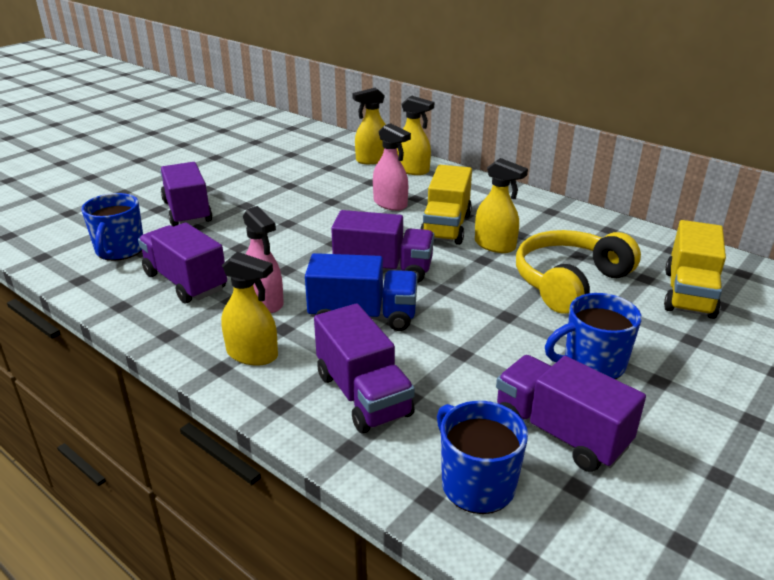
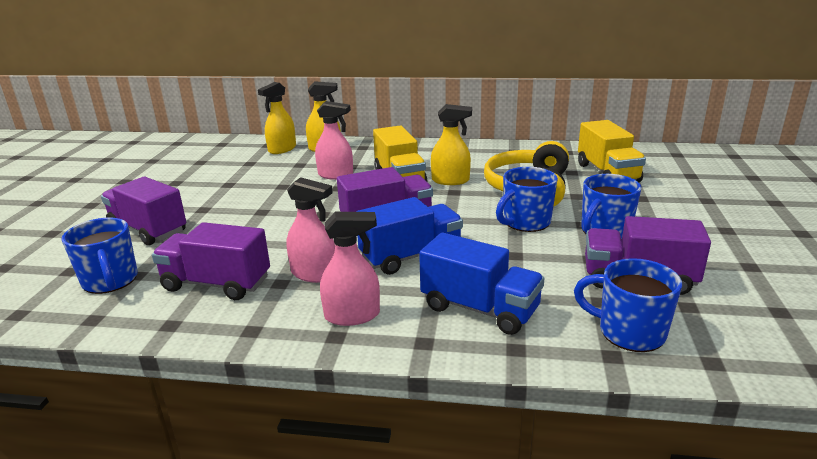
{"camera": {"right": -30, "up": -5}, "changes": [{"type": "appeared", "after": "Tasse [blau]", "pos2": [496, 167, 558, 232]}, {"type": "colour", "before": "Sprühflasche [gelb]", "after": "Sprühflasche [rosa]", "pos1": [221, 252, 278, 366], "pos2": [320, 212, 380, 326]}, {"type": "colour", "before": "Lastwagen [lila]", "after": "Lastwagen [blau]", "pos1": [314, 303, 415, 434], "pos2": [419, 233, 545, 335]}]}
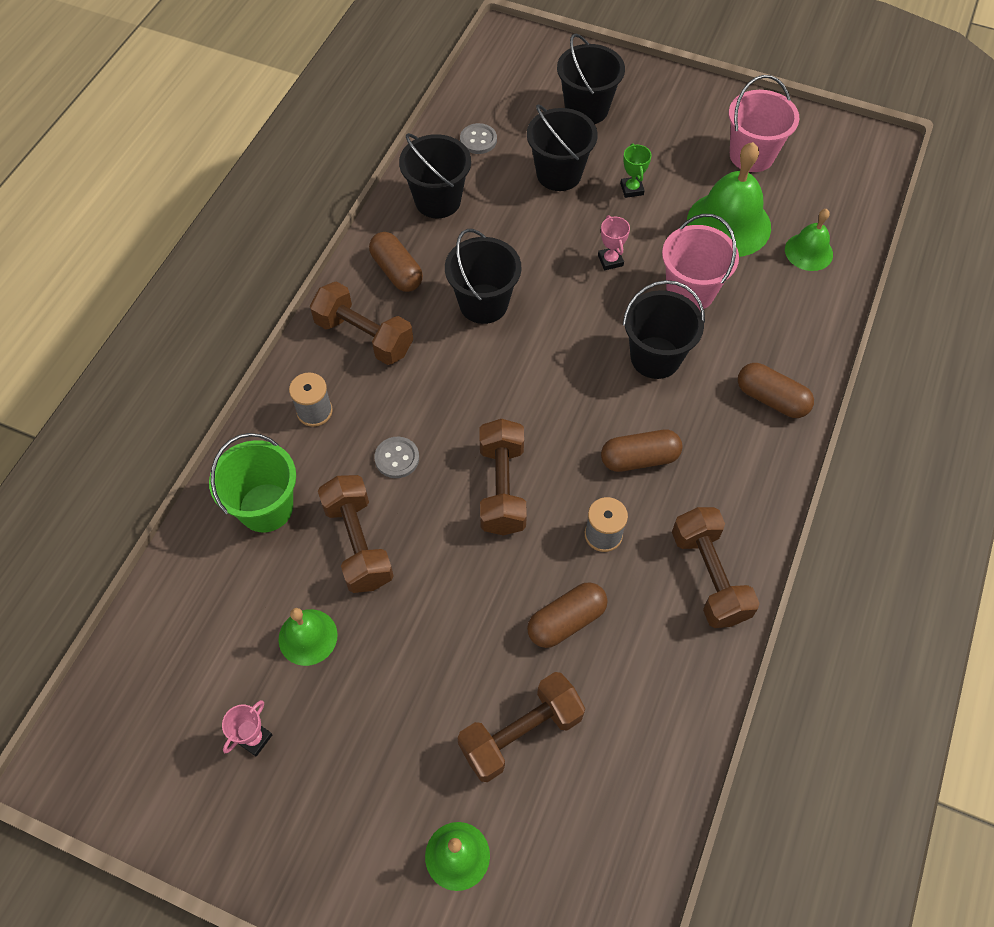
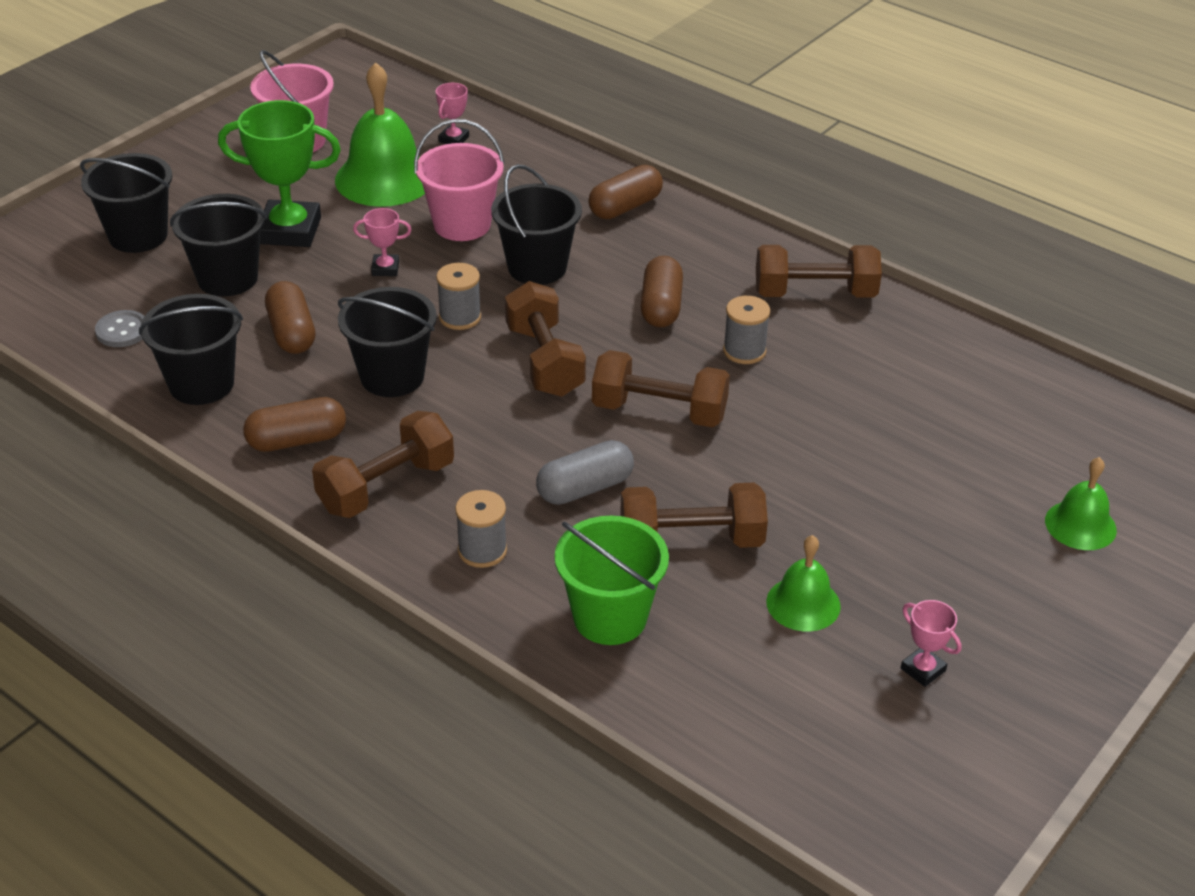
{"camera": {"right": -75, "up": -20}, "changes": [{"type": "appeared", "after": "Garnrolle [grau]", "pos2": [436, 263, 481, 330]}, {"type": "relocated", "before": "Hantel [braun]", "pos1": [457, 672, 585, 782], "pos2": [505, 281, 586, 397]}, {"type": "relocated", "before": "Kapsel [braun]", "pos1": [527, 582, 607, 648], "pos2": [265, 281, 316, 354]}, {"type": "exchanged", "before": "Knopf [grau]", "after": "Kapsel [grau]", "pos1": [374, 437, 419, 478], "pos2": [536, 440, 634, 505]}, {"type": "exchanged", "before": "Glocke [grün]", "after": "Pokal [rosa]", "pos1": [785, 209, 833, 271], "pos2": [436, 83, 469, 144]}, {"type": "size", "before": "Pokal [grün]", "pos1": [620, 143, 652, 198], "pos2": [218, 100, 341, 247], "scale": 2.15}]}
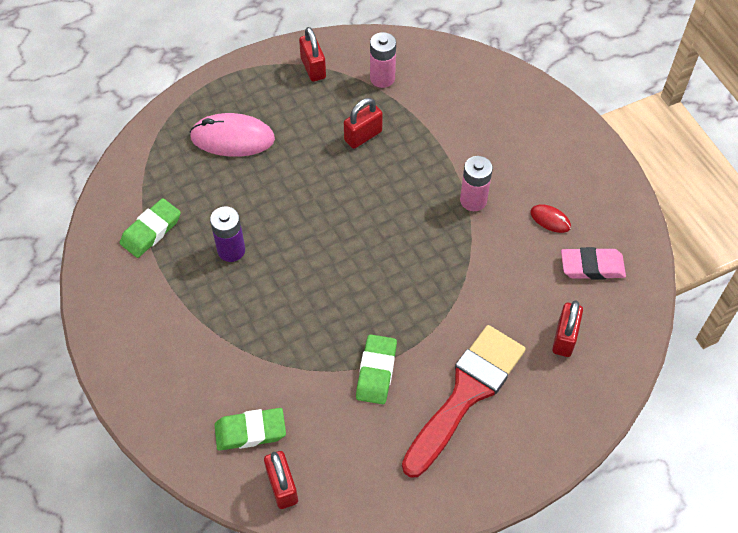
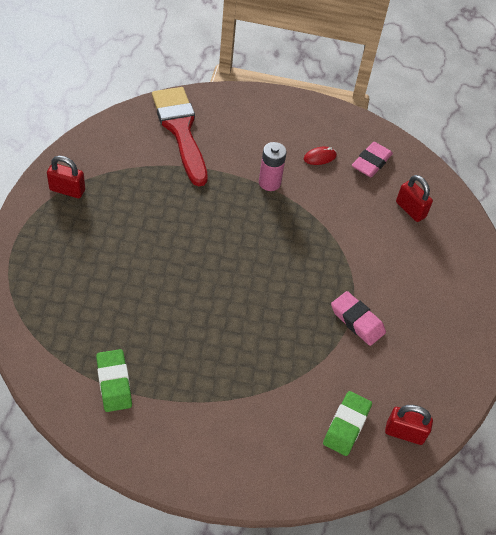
{"camera": {"right": -60, "up": -5}, "changes": [{"type": "missing", "before": "Computermaus [rosa]", "pos1": [189, 113, 275, 157]}, {"type": "missing", "before": "Batterie [lila]", "pos1": [210, 206, 245, 262]}, {"type": "missing", "before": "Vorhängeschloss [rot]", "pos1": [344, 98, 383, 149]}, {"type": "missing", "before": "Batterie [rosa]", "pos1": [370, 32, 396, 88]}, {"type": "relocated", "before": "Pinsel [rot]", "pos1": [402, 325, 526, 478], "pos2": [152, 87, 208, 186]}, {"type": "colour", "before": "Radiergummi [grün]", "after": "Radiergummi [rosa]", "pos1": [356, 334, 397, 404], "pos2": [331, 291, 386, 346]}]}
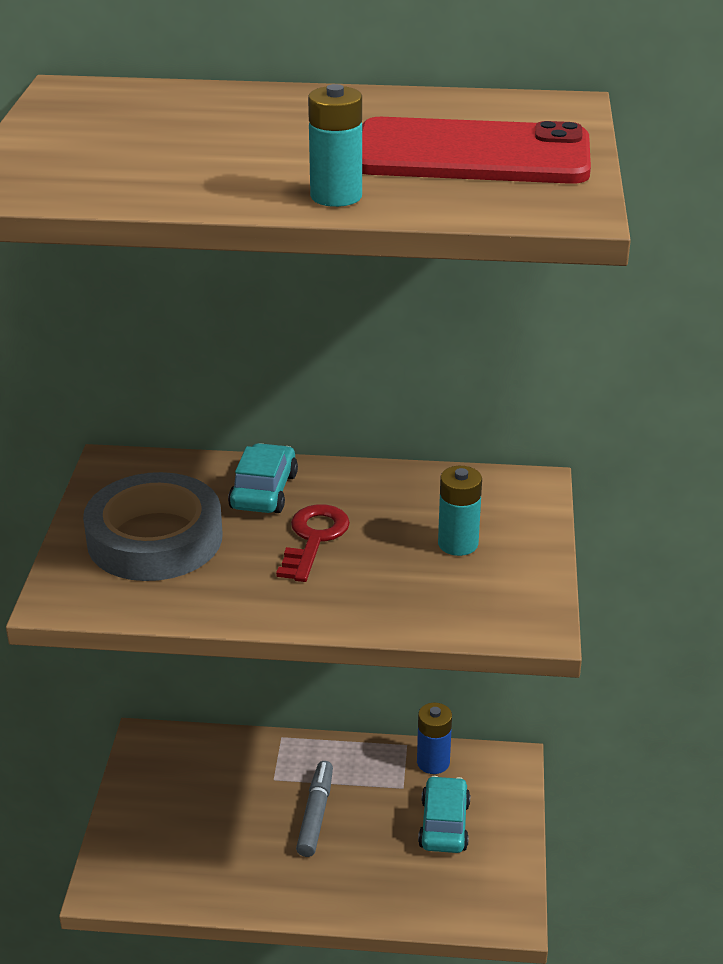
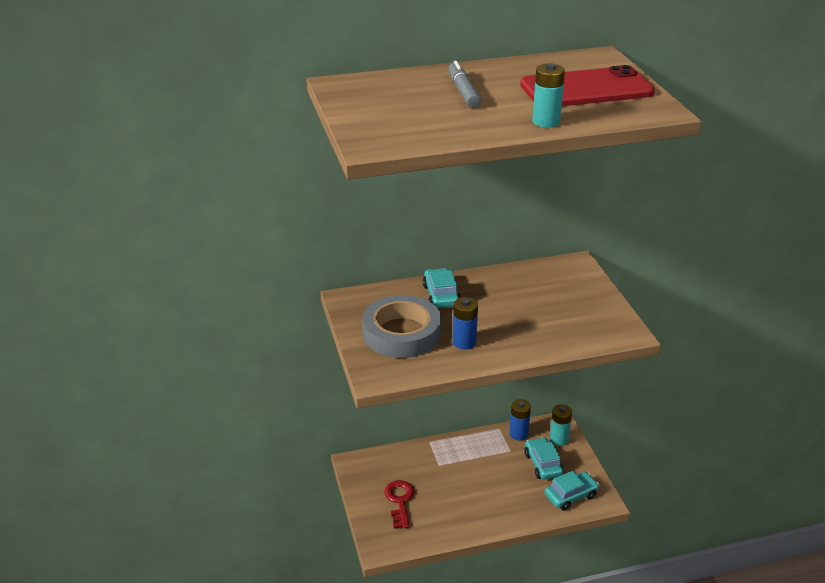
{"camera": {"right": -20, "up": 0}, "changes": [{"type": "appeared", "after": "Batterie [blau]", "pos2": [453, 297, 478, 349]}, {"type": "appeared", "after": "Auto [türkis]", "pos2": [545, 471, 599, 511]}, {"type": "relocated", "before": "Schlüssel [rot]", "pos1": [276, 504, 350, 582], "pos2": [384, 480, 414, 528]}, {"type": "relocated", "before": "Filzstift [grau]", "pos1": [296, 761, 333, 857], "pos2": [448, 61, 481, 108]}, {"type": "relocated", "before": "Batterie [türkis]", "pos1": [438, 466, 482, 556], "pos2": [550, 404, 572, 446]}]}
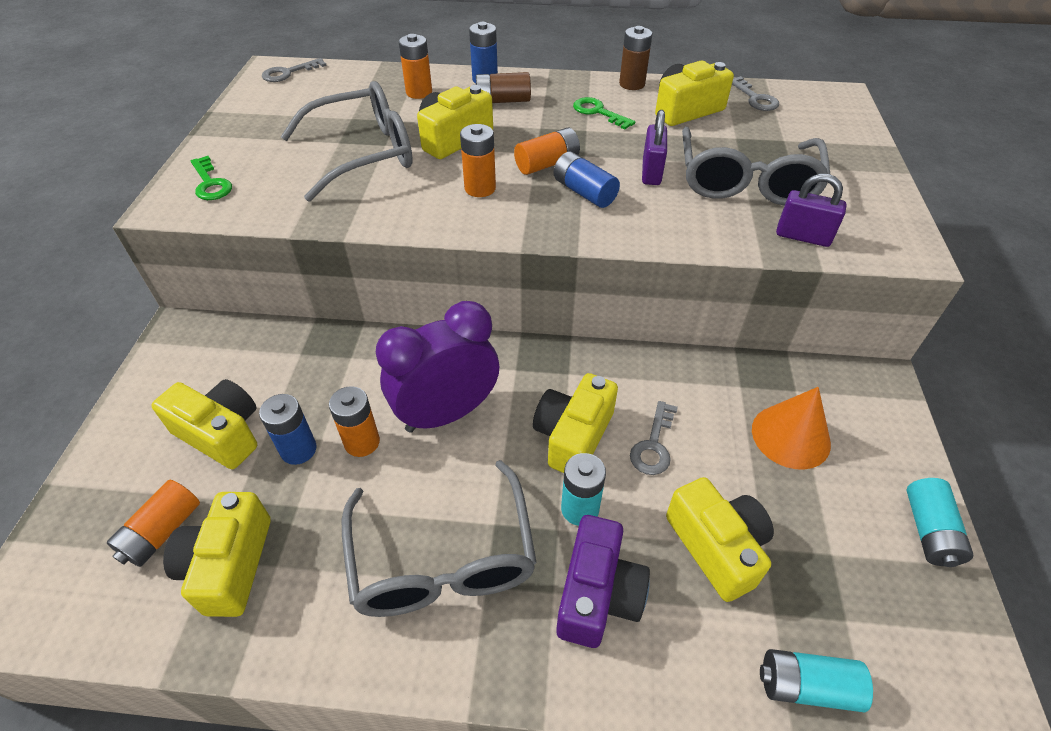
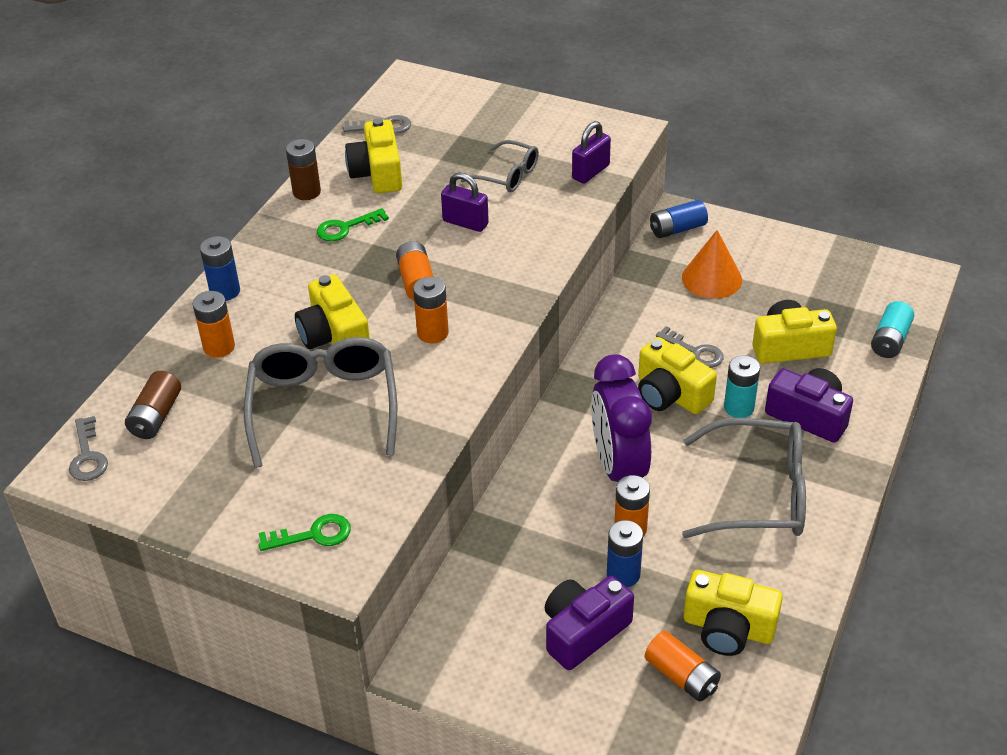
{"camera": {"right": -70, "up": -5}, "changes": [{"type": "missing", "before": "Batterie [türkis]", "pos1": [906, 478, 973, 567]}, {"type": "relocated", "before": "Batterie [braun]", "pos1": [473, 72, 531, 103], "pos2": [125, 371, 181, 439]}, {"type": "relocated", "before": "Batterie [blau]", "pos1": [554, 151, 620, 208], "pos2": [650, 200, 708, 238]}, {"type": "colour", "before": "Kamera [gelb]", "after": "Kamera [lila]", "pos1": [151, 379, 257, 469], "pos2": [545, 576, 634, 670]}, {"type": "size", "before": "Brille [grau]", "pos1": [682, 127, 831, 206], "pos2": [461, 140, 539, 192], "scale": 0.56}]}
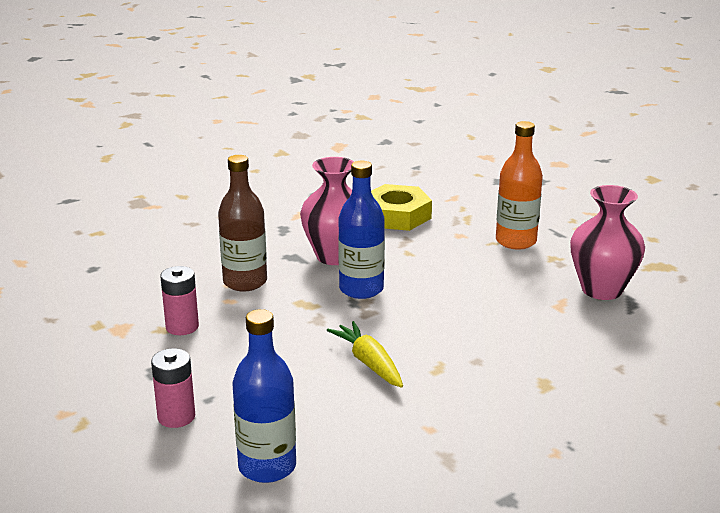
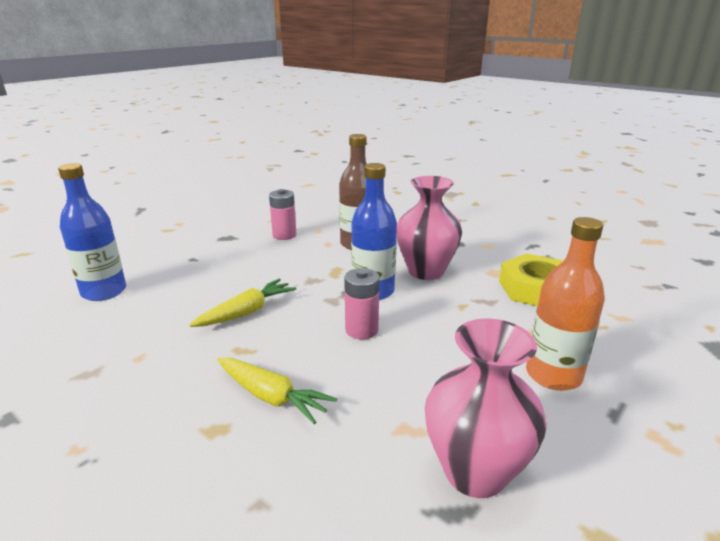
{"camera": {"right": 75, "up": 0}, "changes": [{"type": "appeared", "after": "Karotte [gelb]", "pos2": [217, 358, 337, 424]}, {"type": "relocated", "before": "Batterie [rosa]", "pos1": [151, 348, 195, 428], "pos2": [344, 268, 380, 339]}]}
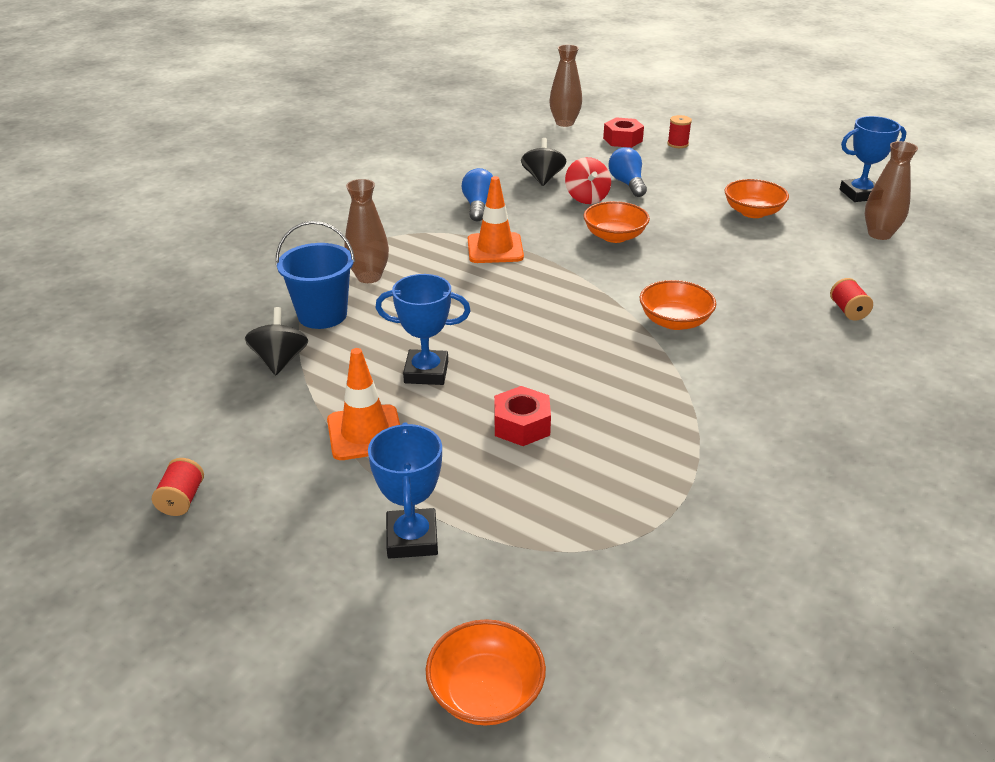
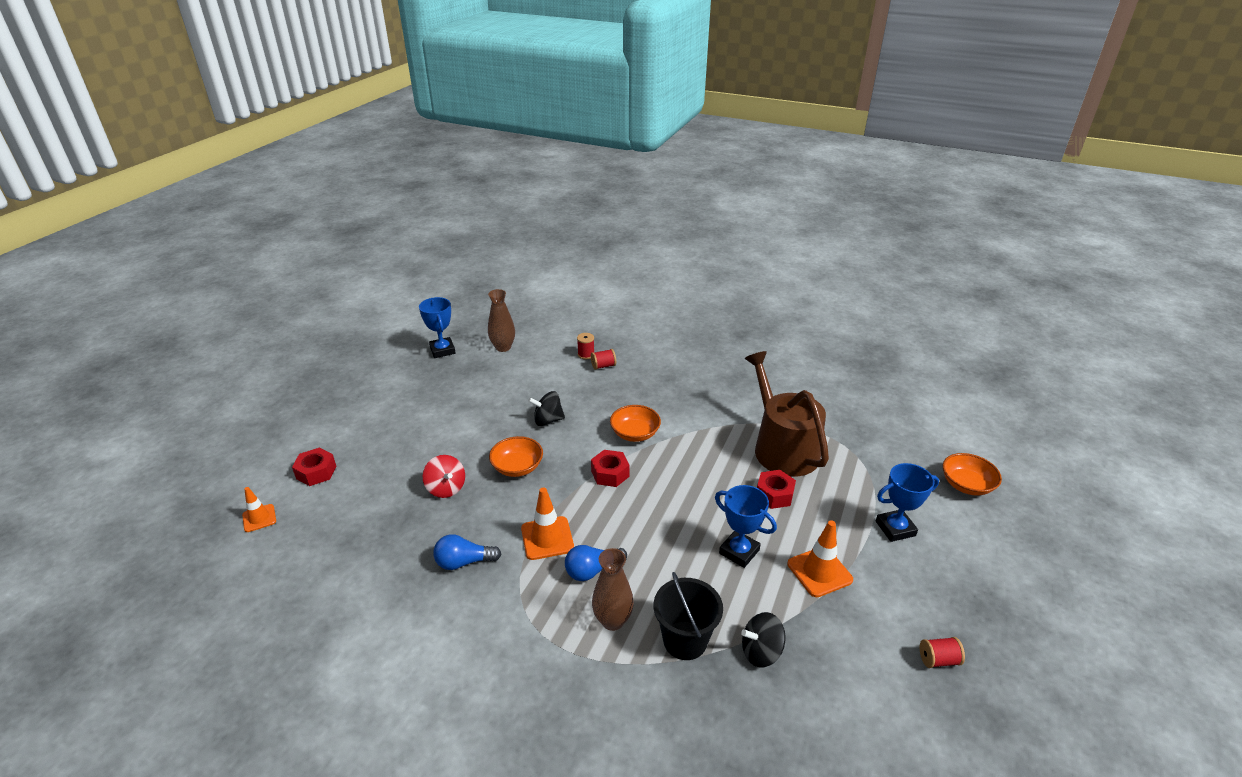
{"camera": {"right": -100, "up": 0}, "changes": [{"type": "missing", "before": "Schüssel [orange]", "pos1": [724, 179, 789, 218]}, {"type": "appeared", "after": "Sechskantmutter [rot]", "pos2": [591, 450, 630, 487]}, {"type": "appeared", "after": "Gießkanne [braun]", "pos2": [745, 351, 829, 477]}, {"type": "relocated", "before": "Kreisel [schwarz]", "pos1": [521, 138, 566, 186], "pos2": [528, 391, 565, 426]}, {"type": "relocated", "before": "Glühbirne [blau]", "pos1": [609, 147, 647, 197], "pos2": [565, 545, 627, 581]}, {"type": "relocated", "before": "Garnrolle [rot]", "pos1": [667, 115, 692, 148], "pos2": [577, 333, 594, 359]}, {"type": "exchanged", "before": "Vase [braun]", "after": "Leitkegel [orange]", "pos1": [549, 45, 582, 127], "pos2": [242, 487, 276, 532]}, {"type": "colour", "before": "Eimer [blau]", "after": "Eimer [schwarz]", "pos1": [276, 221, 355, 329], "pos2": [654, 572, 723, 660]}, {"type": "spun", "before": "Pokal [blau]", "pos1": [375, 274, 471, 385], "pos2": [715, 485, 777, 568], "turn": -45}, {"type": "spun", "before": "Kreisel [rot]", "pos1": [565, 157, 611, 204], "pos2": [423, 455, 465, 498], "turn": 75}]}
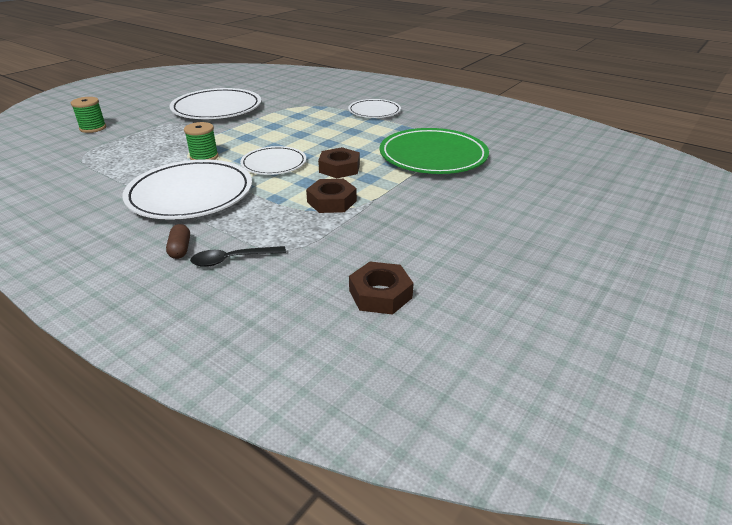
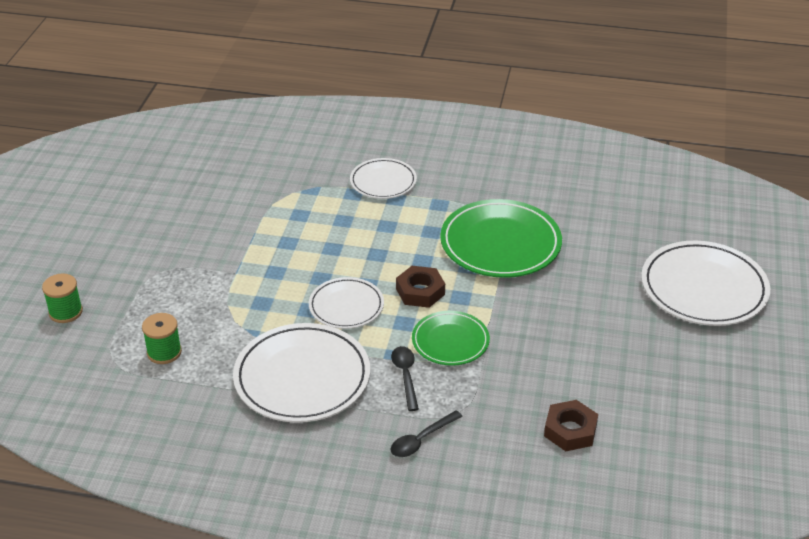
{"camera": {"right": -25, "up": 5}, "changes": [{"type": "missing", "before": "Kapsel [braun]", "pos1": [166, 224, 190, 259]}, {"type": "appeared", "after": "Löffel [schwarz]", "pos2": [391, 346, 419, 411]}, {"type": "relocated", "before": "Teller [weiß]", "pos1": [169, 88, 261, 119], "pos2": [641, 241, 770, 326]}, {"type": "relocated", "before": "Garnrolle [grün]", "pos1": [184, 122, 219, 160], "pos2": [142, 313, 182, 364]}, {"type": "exchanged", "before": "Sechskantmutter [braun]", "after": "Teller [grün]", "pos1": [306, 179, 357, 213], "pos2": [412, 311, 490, 366]}]}
